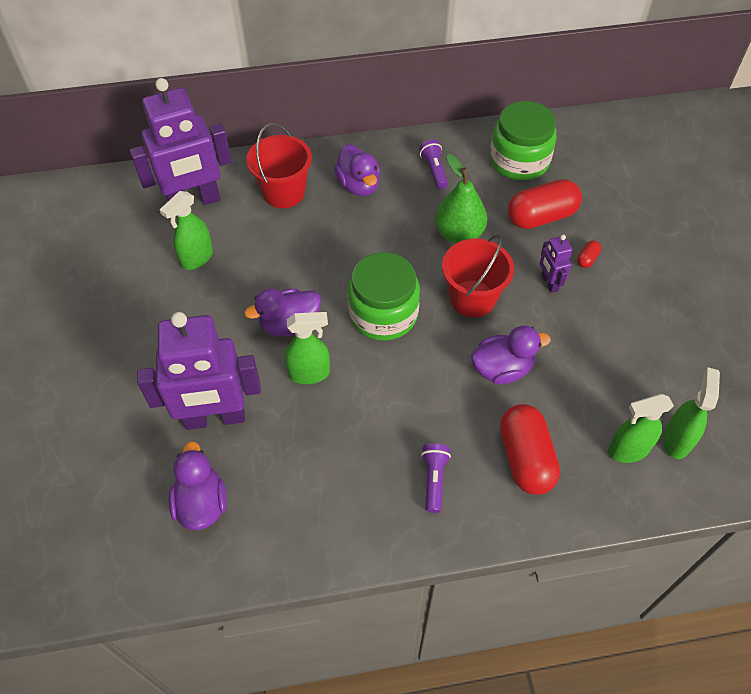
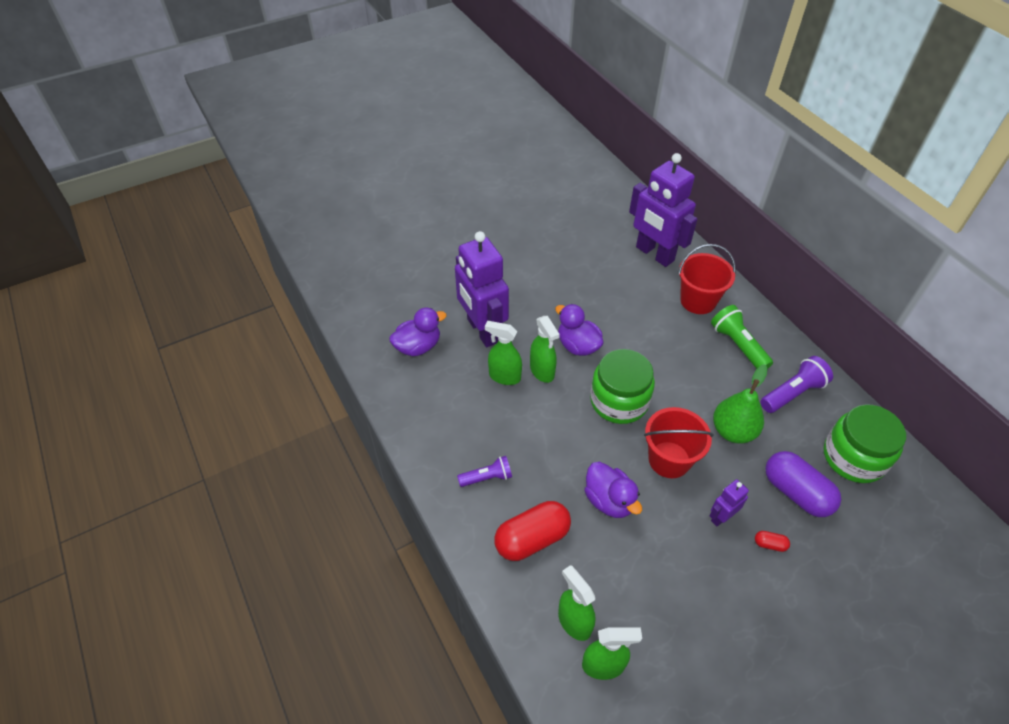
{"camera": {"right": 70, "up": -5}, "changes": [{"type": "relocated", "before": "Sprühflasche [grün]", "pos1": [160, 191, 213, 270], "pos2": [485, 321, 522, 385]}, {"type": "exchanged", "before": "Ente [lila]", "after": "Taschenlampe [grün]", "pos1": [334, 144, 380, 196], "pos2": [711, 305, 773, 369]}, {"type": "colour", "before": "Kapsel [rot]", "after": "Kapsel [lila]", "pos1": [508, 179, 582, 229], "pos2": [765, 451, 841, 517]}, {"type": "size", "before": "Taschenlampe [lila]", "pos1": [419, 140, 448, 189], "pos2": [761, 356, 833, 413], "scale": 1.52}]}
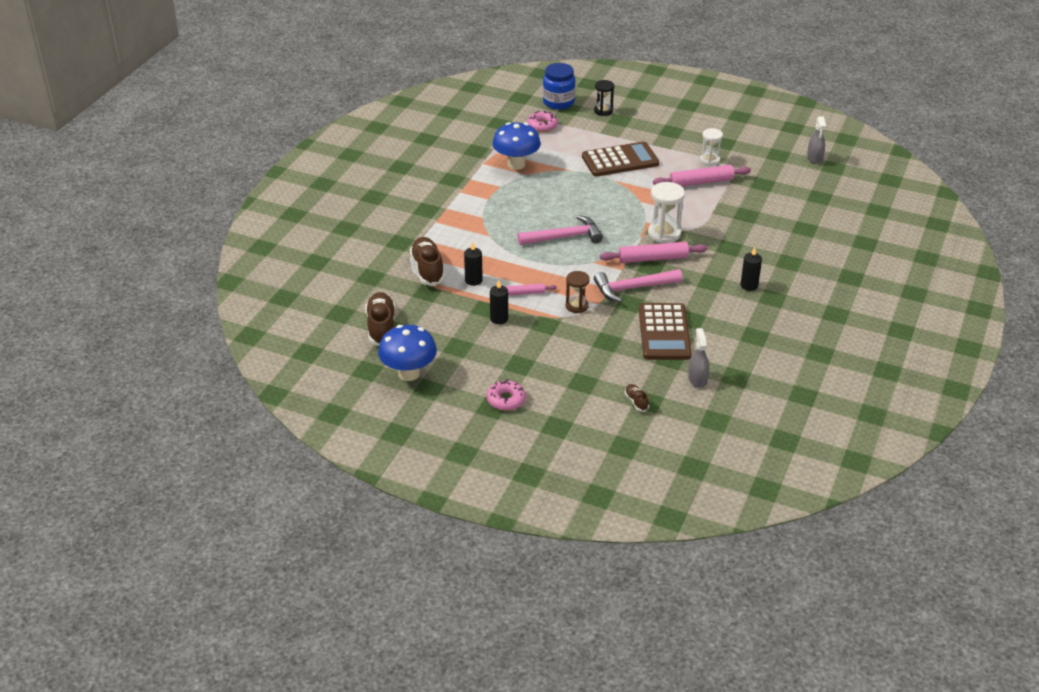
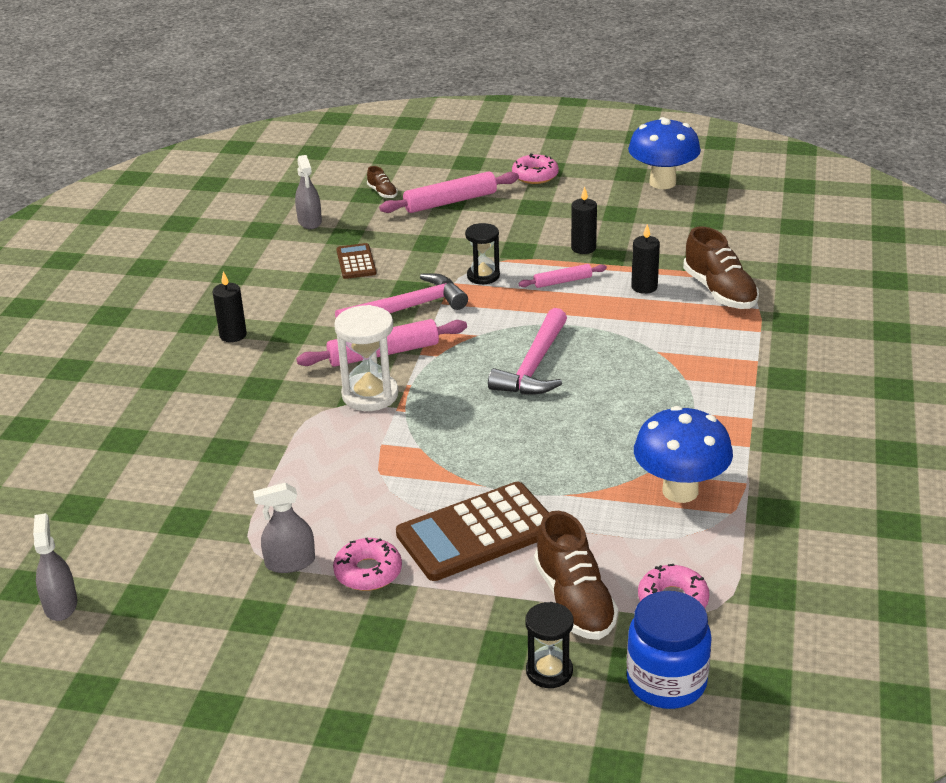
{"camera": {"right": 170, "up": -5}, "changes": [{"type": "appeared", "after": "Donut [rosa]", "pos2": [333, 538, 402, 591]}, {"type": "relocated", "before": "Schuh [braun]", "pos1": [365, 292, 395, 346], "pos2": [534, 511, 618, 640]}, {"type": "relocated", "before": "Nudelholz [rosa]", "pos1": [653, 165, 751, 186], "pos2": [379, 171, 519, 213]}, {"type": "exchanged", "before": "Sanduhr [weiß]", "after": "Sprühflasche [grau]", "pos1": [700, 128, 723, 166], "pos2": [253, 483, 315, 573]}, {"type": "colour", "before": "Sanduhr [braun]", "after": "Sanduhr [schwarz]", "pos1": [566, 271, 590, 313], "pos2": [465, 223, 500, 284]}, {"type": "spun", "before": "Hammer [rosa]", "pos1": [517, 215, 603, 245], "pos2": [488, 308, 567, 394], "turn": -45}, {"type": "size", "before": "Taschenrechner [braun]", "pos1": [639, 303, 692, 360], "pos2": [336, 243, 376, 279], "scale": 0.52}]}
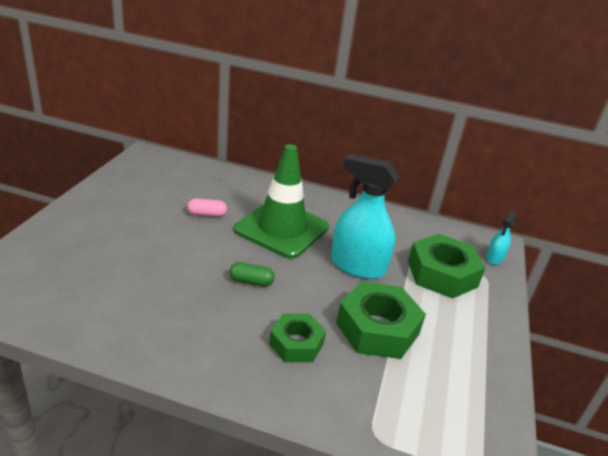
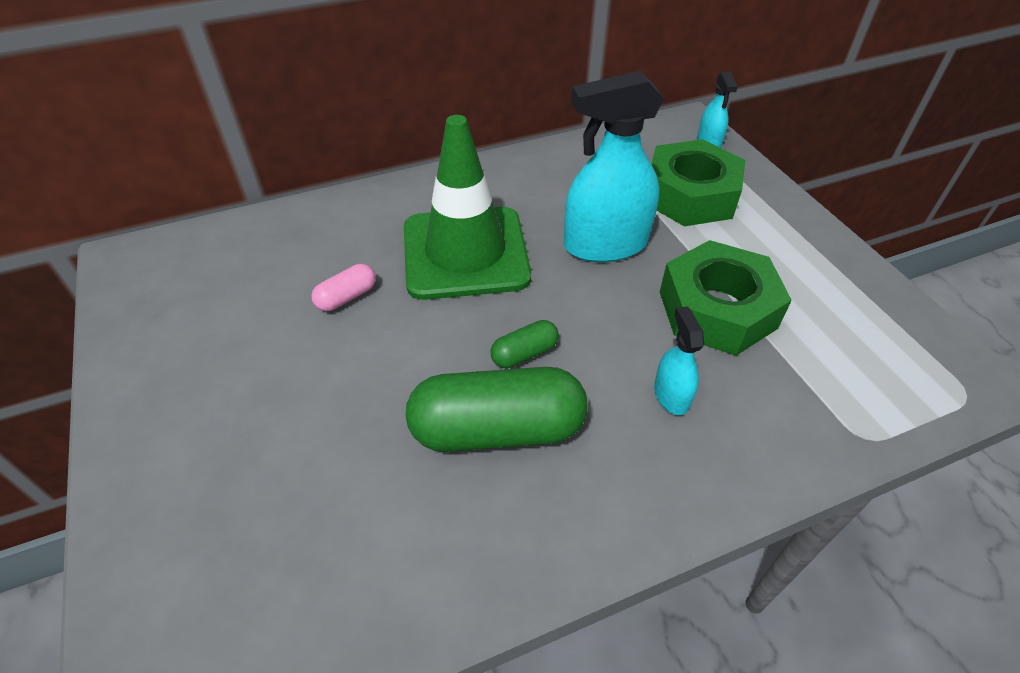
{"camera": {"right": -35, "up": 15}, "changes": [{"type": "appeared", "after": "Kapsel [grün]", "pos2": [406, 367, 588, 452]}, {"type": "exchanged", "before": "Sechskantmutter [grün]", "after": "Sprühflasche [türkis]", "pos1": [269, 314, 326, 362], "pos2": [654, 306, 704, 415]}]}
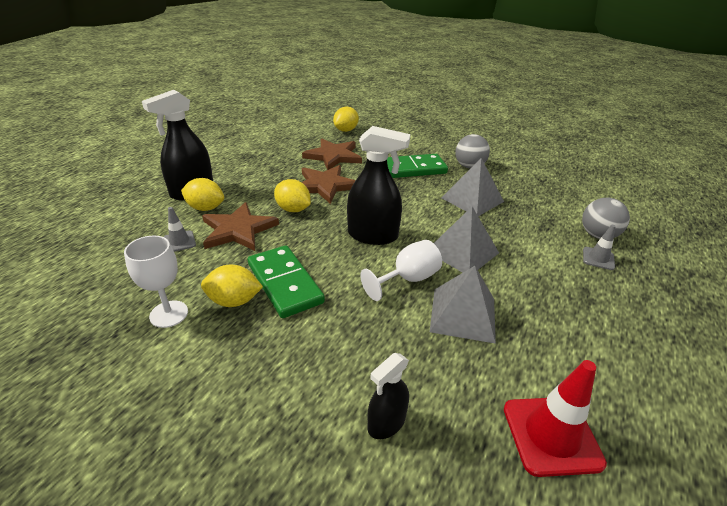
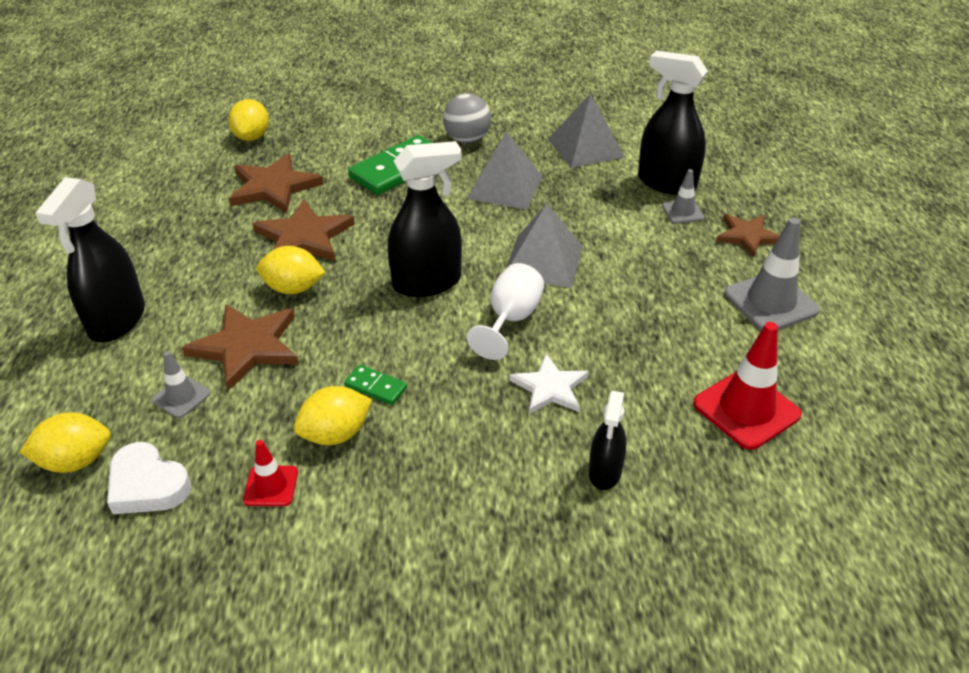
{"camera": {"right": -30, "up": 5}, "changes": [{"type": "appeared", "after": "Herz [weiß]", "pos2": [107, 442, 191, 514]}, {"type": "appeared", "after": "Stern [weiß]", "pos2": [509, 354, 589, 414]}, {"type": "appeared", "after": "Stern [braun]", "pos2": [716, 214, 780, 258]}, {"type": "appeared", "after": "Leitkegel [grau]", "pos2": [724, 218, 820, 330]}, {"type": "relocated", "before": "Zitrone [gelb]", "pos1": [181, 178, 224, 211], "pos2": [19, 412, 111, 473]}, {"type": "relocated", "before": "Pyramide [grau]", "pos1": [430, 266, 496, 344], "pos2": [548, 93, 624, 168]}, {"type": "exchanged", "before": "Kelch [weiß]", "after": "Leitkegel [rot]", "pos1": [124, 235, 188, 328], "pos2": [243, 440, 298, 506]}, {"type": "exchanged", "before": "Ball [grau]", "after": "Sprühflasche [schwarz]", "pos1": [582, 197, 630, 239], "pos2": [638, 51, 708, 195]}, {"type": "size", "before": "Dominostein [grün]", "pos1": [248, 245, 325, 318], "pos2": [344, 365, 407, 405], "scale": 0.46}]}
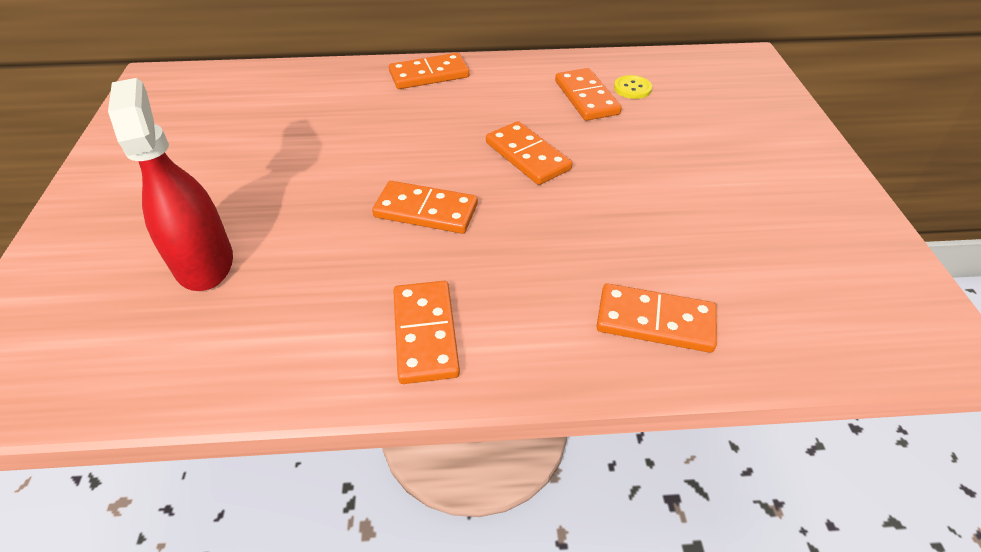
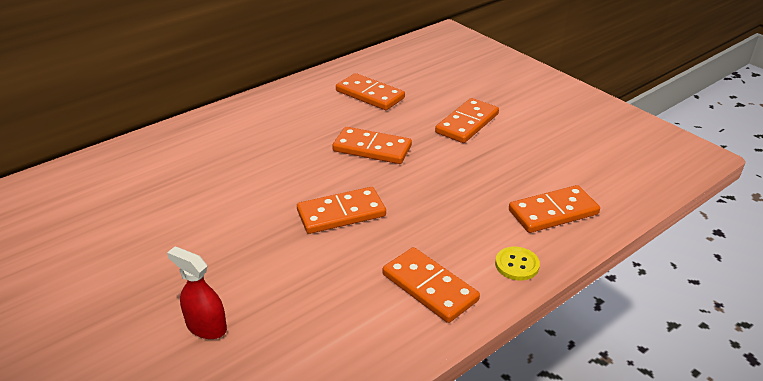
{"camera": {"right": -35, "up": -10}, "changes": [{"type": "relocated", "before": "Dominostein [orange]", "pos1": [389, 53, 469, 89], "pos2": [435, 98, 499, 143]}, {"type": "relocated", "before": "Knopf [gelb]", "pos1": [614, 75, 652, 99], "pos2": [495, 247, 540, 281]}, {"type": "size", "before": "Sprühflasche [rot]", "pos1": [108, 78, 233, 291], "pos2": [167, 247, 227, 339], "scale": 0.56}]}
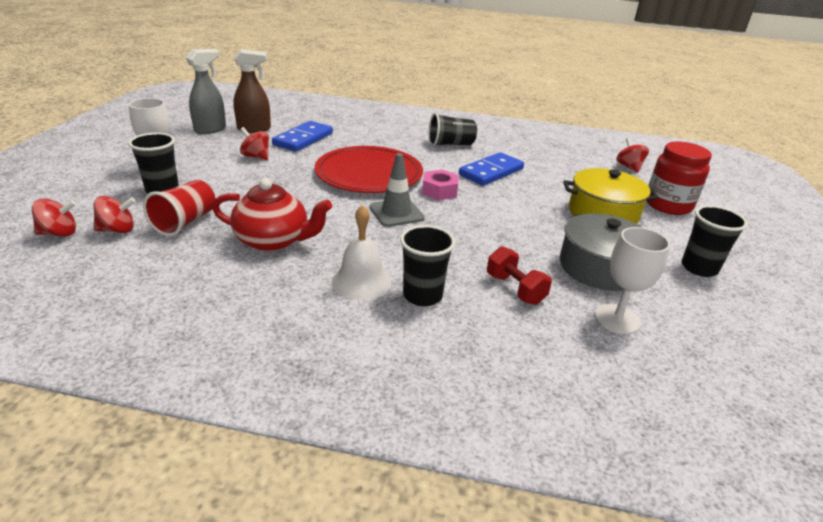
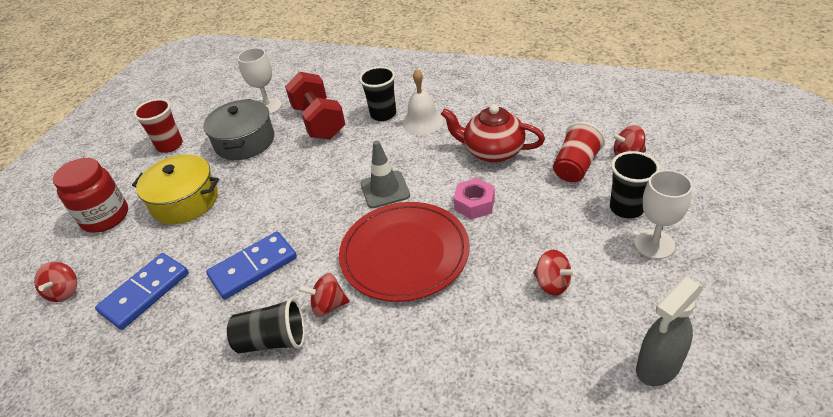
{"camera": {"right": -165, "up": 10}, "changes": [{"type": "missing", "before": "Sprühflasche [braun]", "pos1": [233, 49, 271, 133]}, {"type": "relocated", "before": "Kreisel [rot]", "pos1": [32, 199, 76, 237], "pos2": [298, 273, 350, 317]}, {"type": "relocated", "before": "Dominostein [blau]", "pos1": [272, 121, 333, 152], "pos2": [95, 253, 189, 330]}, {"type": "relocated", "before": "Sechskantmutter [rosa]", "pos1": [422, 170, 459, 200], "pos2": [454, 178, 495, 219]}, {"type": "colour", "before": "Becher [schwarz]", "after": "Becher [rot]", "pos1": [682, 205, 748, 277], "pos2": [134, 99, 183, 153]}, {"type": "size", "before": "Hantel [rot]", "pos1": [487, 246, 552, 305], "pos2": [285, 72, 346, 139], "scale": 1.72}]}
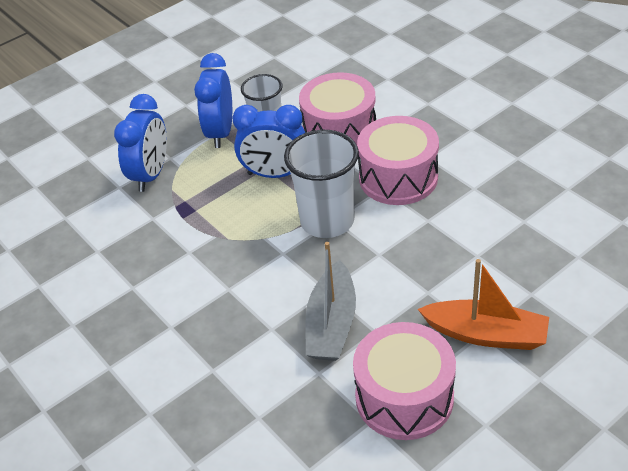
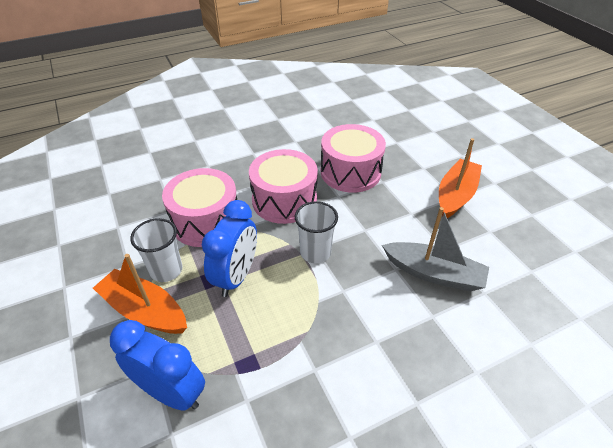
{"camera": {"right": -80, "up": 0}, "changes": [{"type": "relocated", "before": "Trommel [rosa]", "pos1": [353, 322, 456, 440], "pos2": [321, 124, 386, 193]}, {"type": "exchanged", "before": "Wecker [blau]", "after": "Boot [orange]", "pos1": [194, 53, 232, 148], "pos2": [93, 254, 187, 334]}, {"type": "size", "before": "Becher [weiß]", "pos1": [284, 130, 359, 238], "pos2": [295, 201, 338, 263], "scale": 0.65}]}
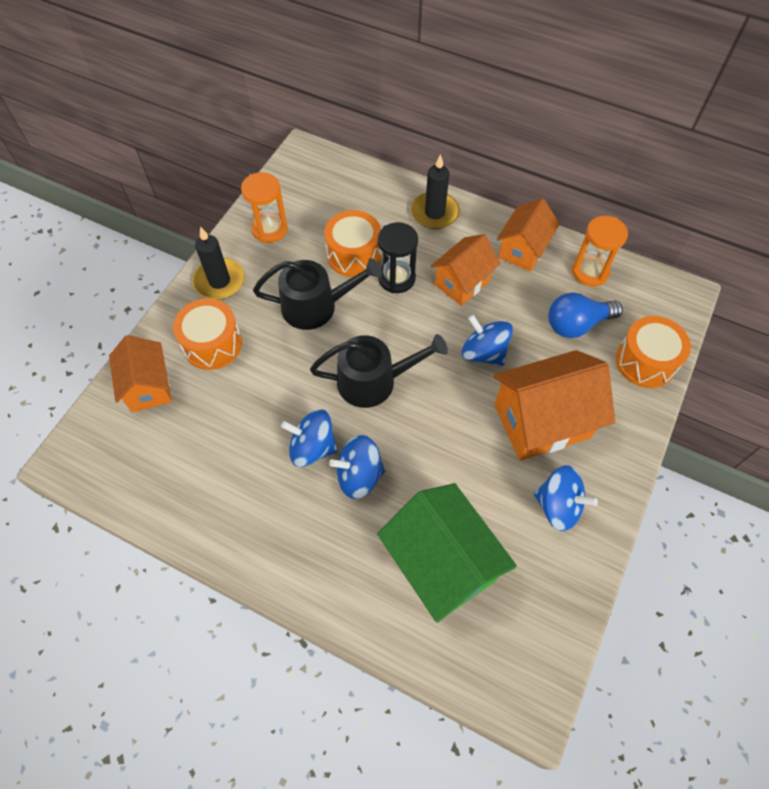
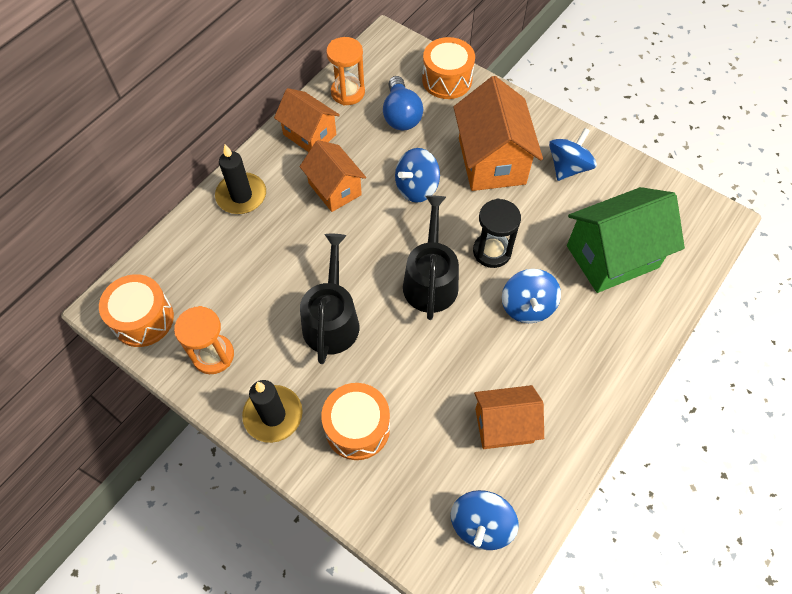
{"camera": {"right": -80, "up": 0}, "changes": [{"type": "relocated", "before": "Haus [orange]", "pos1": [109, 335, 172, 413], "pos2": [474, 385, 544, 449]}, {"type": "relocated", "before": "Kreisel [blau]", "pos1": [281, 409, 338, 467], "pos2": [451, 490, 519, 550]}, {"type": "relocated", "before": "Trommel [orange]", "pos1": [324, 210, 381, 277], "pos2": [99, 274, 174, 347]}, {"type": "relocated", "before": "Sanduhr [schwarz]", "pos1": [378, 222, 418, 293], "pos2": [473, 199, 521, 268]}]}
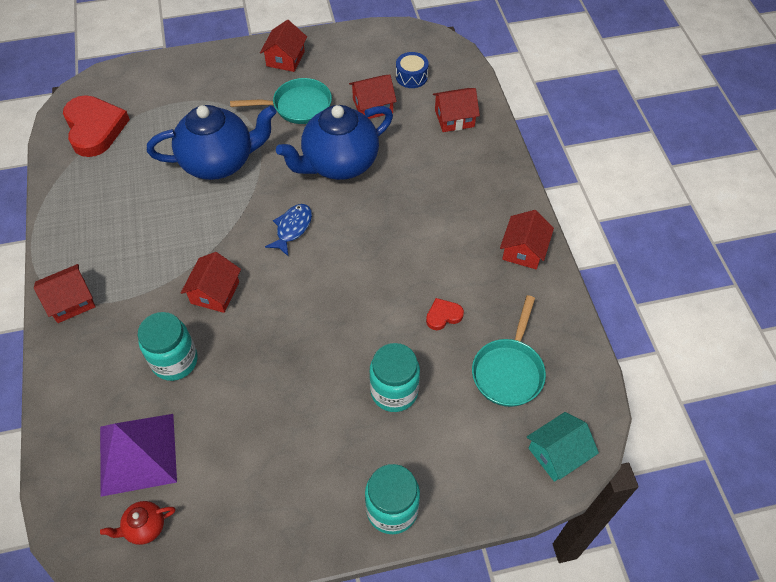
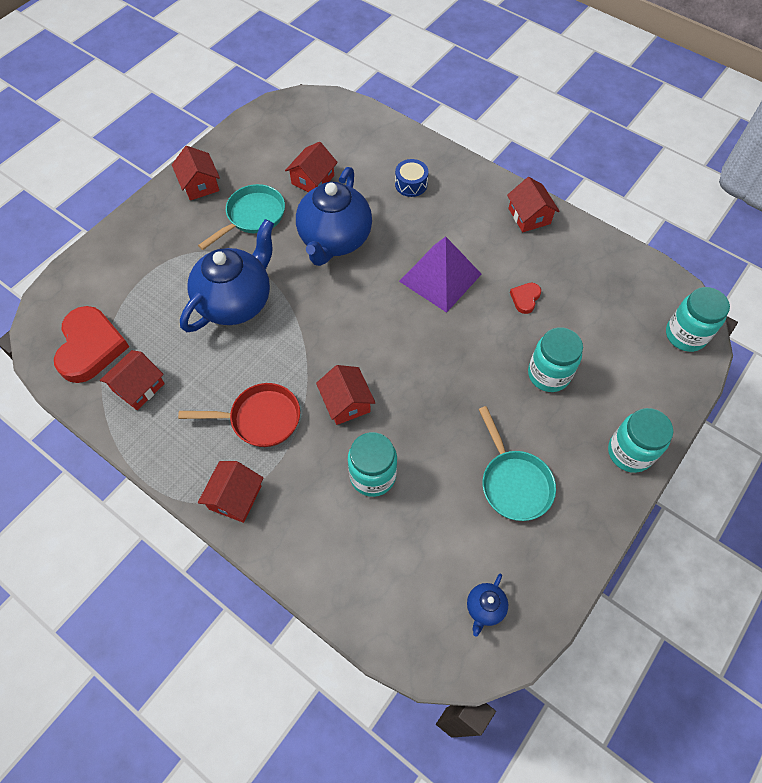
{"camera": {"right": -40, "up": 5}, "changes": [{"type": "missing", "before": "Fisch [blau]", "pos1": [265, 204, 312, 257]}, {"type": "appeared", "after": "Pfanne [rot]", "pos2": [178, 383, 300, 447]}, {"type": "relocated", "before": "Pyramide [lila]", "pos1": [100, 414, 177, 497], "pos2": [399, 236, 481, 313]}, {"type": "relocated", "before": "Trommel [blau]", "pos1": [396, 52, 429, 88], "pos2": [395, 159, 429, 197]}, {"type": "relocated", "before": "Haus [rot]", "pos1": [433, 88, 480, 132], "pos2": [100, 350, 165, 410]}, {"type": "relocated", "before": "Pfanne [türkis]", "pos1": [472, 295, 546, 407], "pos2": [479, 406, 556, 521]}, {"type": "exchanged", "before": "Haus [türkis]", "after": "Einmachglas [türkis]", "pos1": [527, 412, 599, 482], "pos2": [666, 287, 730, 352]}, {"type": "colour", "before": "Teekanne [rot]", "after": "Teekanne [blau]", "pos1": [100, 501, 175, 545], "pos2": [467, 574, 508, 637]}, {"type": "spun", "before": "Herz [rot]", "pos1": [63, 95, 130, 157], "pos2": [54, 306, 129, 383], "turn": 60}]}
